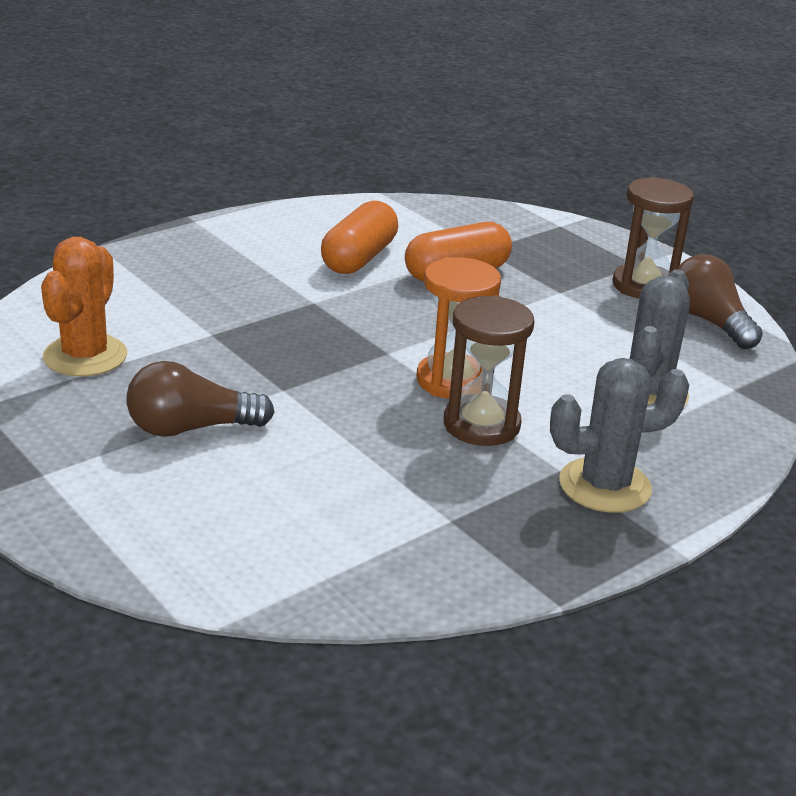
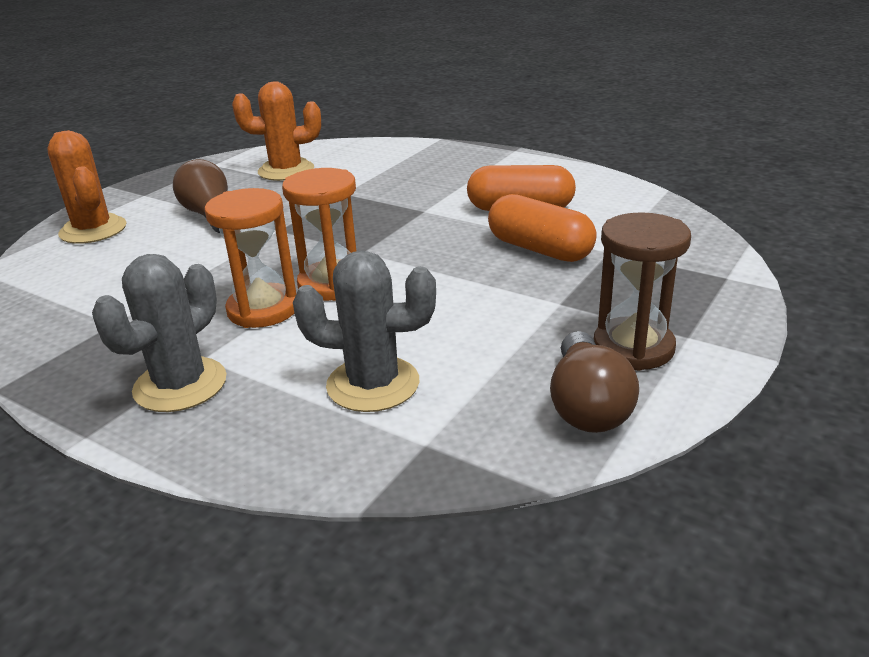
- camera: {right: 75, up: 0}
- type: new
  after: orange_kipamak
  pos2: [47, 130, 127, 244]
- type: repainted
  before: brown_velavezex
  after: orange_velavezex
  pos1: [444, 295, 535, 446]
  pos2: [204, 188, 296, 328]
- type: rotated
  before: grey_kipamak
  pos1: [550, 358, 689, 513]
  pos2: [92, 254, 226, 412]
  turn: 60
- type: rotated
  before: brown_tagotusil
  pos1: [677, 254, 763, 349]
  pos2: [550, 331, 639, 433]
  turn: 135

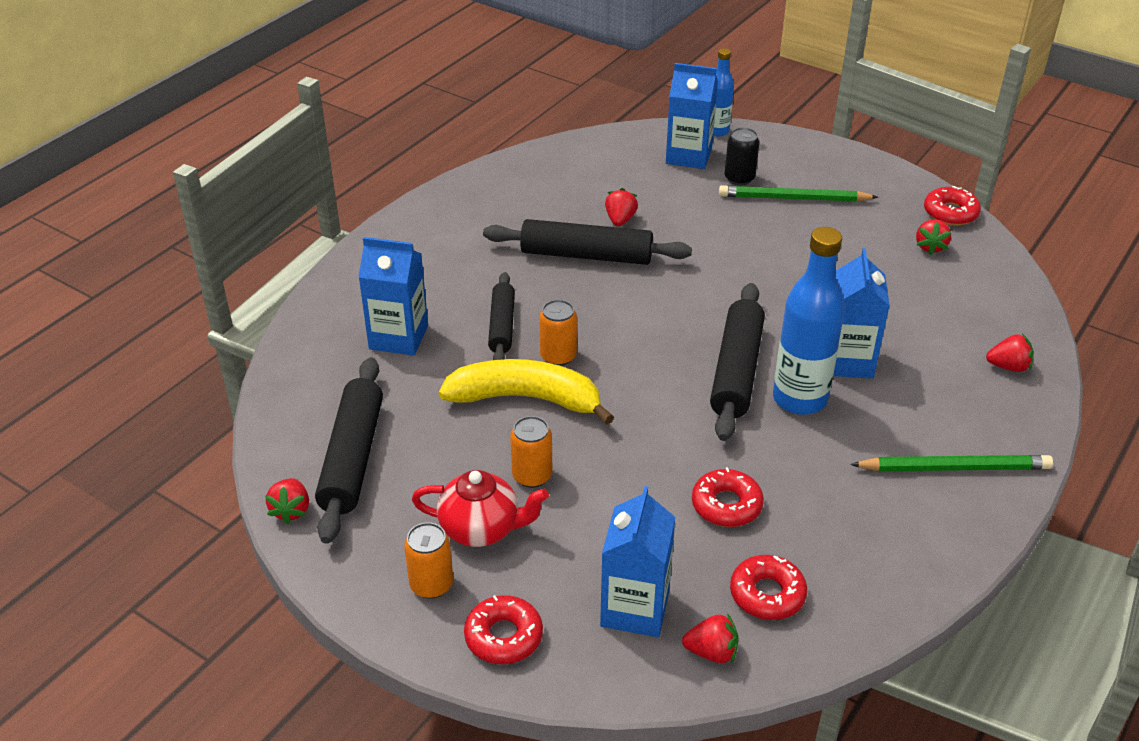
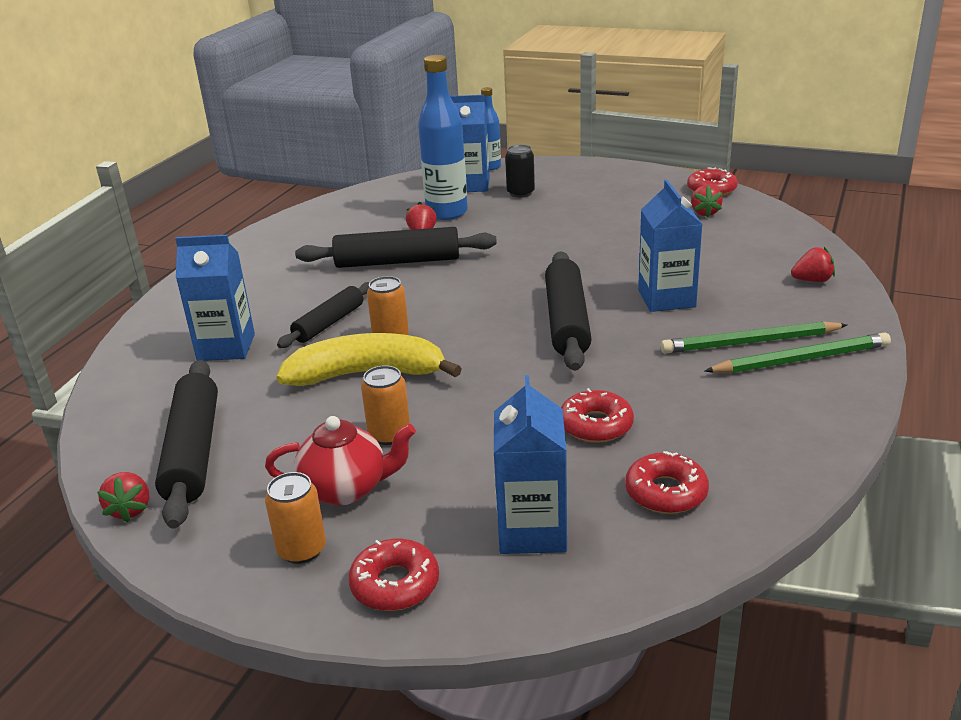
- camera: {right: -10, up: -10}
- type: gone
  before: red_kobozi
  pos1: [682, 613, 739, 663]
- type: shifted
  before: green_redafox
  pos1: [719, 185, 878, 202]
  pos2: [660, 321, 847, 354]
- type: shifted
  before: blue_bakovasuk
  pos1: [773, 227, 845, 415]
  pos2: [418, 55, 468, 220]
- type: rotated
  before: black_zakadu
  pos1: [488, 272, 515, 360]
  pos2: [277, 282, 370, 348]
  turn: 45

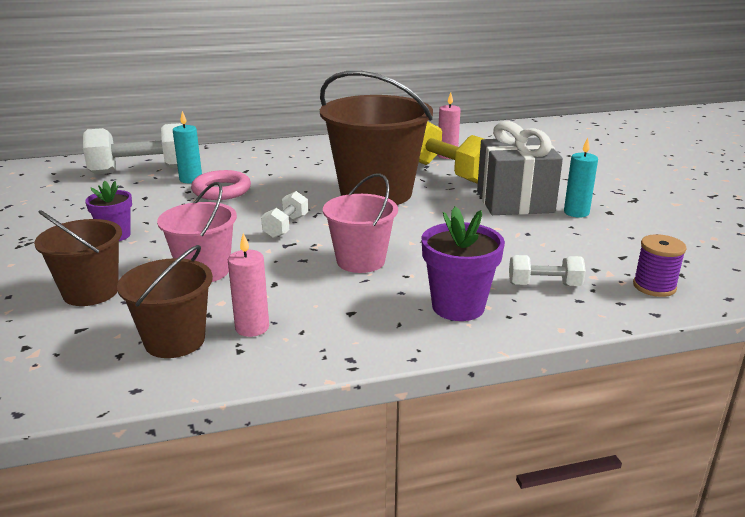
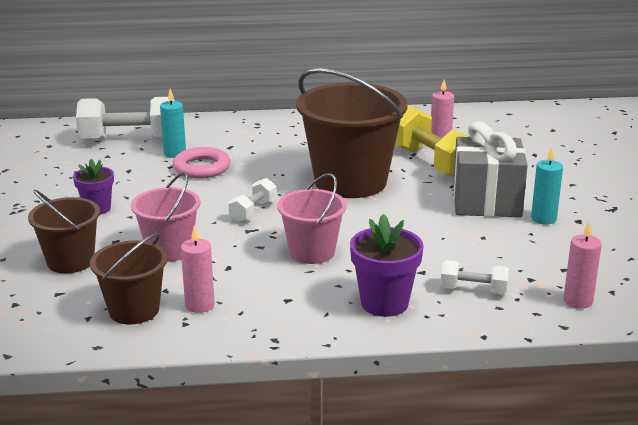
- camera: {right: 10, up: 0}
- type: swapped
  before: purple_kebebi
  after: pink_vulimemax
  pos1: [633, 234, 687, 297]
  pos2: [564, 222, 602, 309]

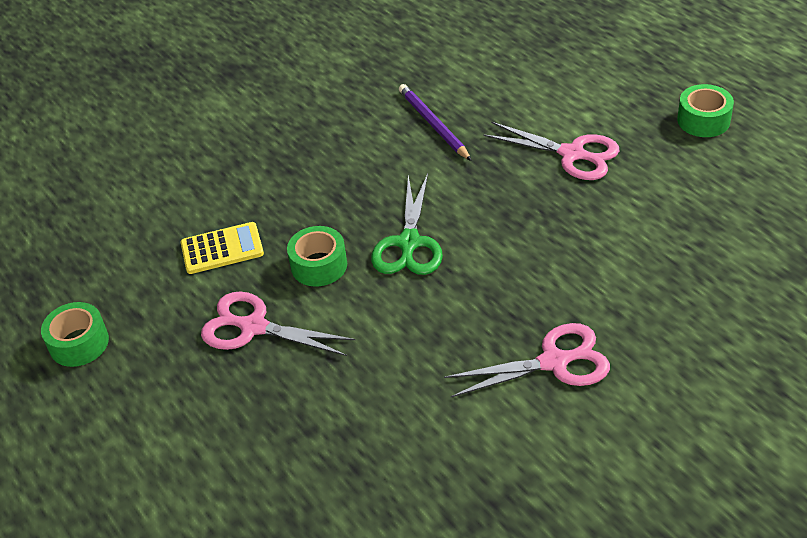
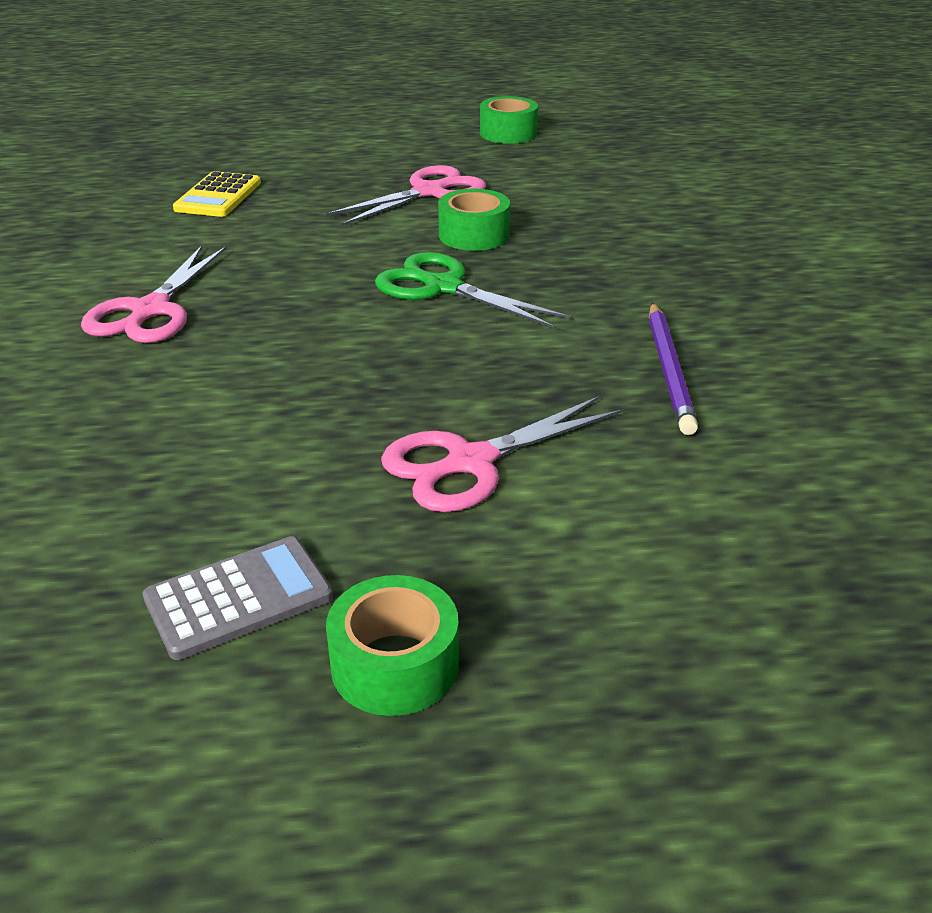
- camera: {right: 115, up: -10}
- type: new
  after: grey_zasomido
  pos2: [143, 536, 333, 660]
- type: shifted
  before: yellow_zasomido
  pos1: [181, 222, 264, 274]
  pos2: [173, 171, 261, 217]
- type: rotated
  before: purple_redafox
  pos1: [399, 84, 472, 161]
  pos2: [649, 303, 698, 435]
  turn: 90

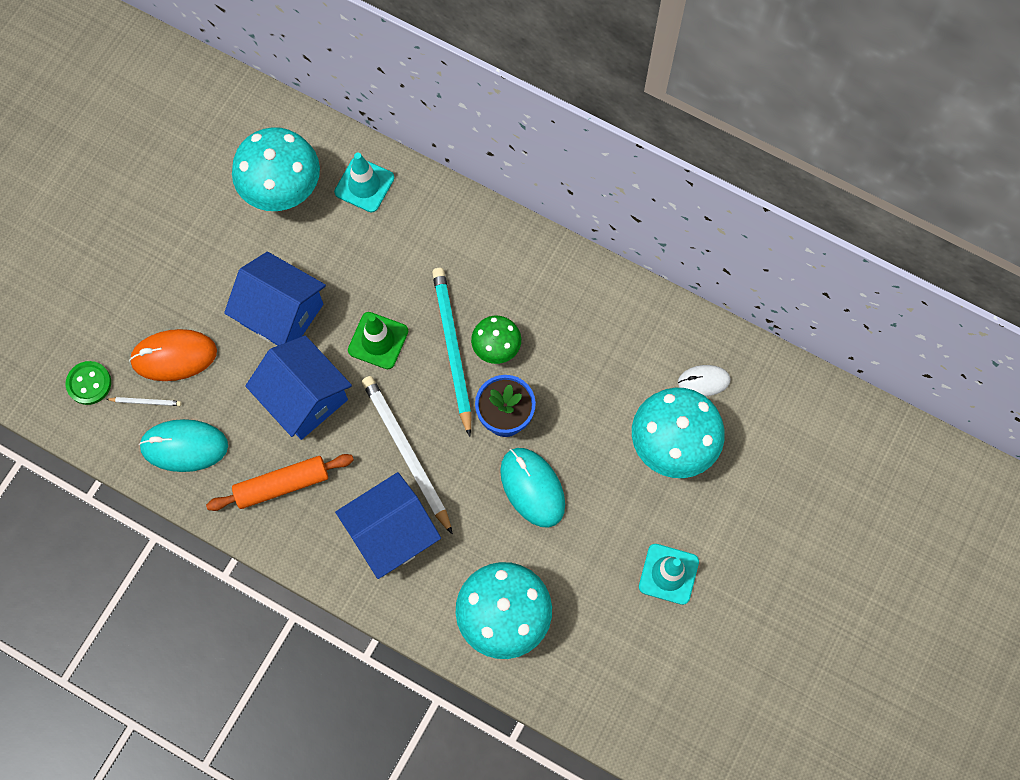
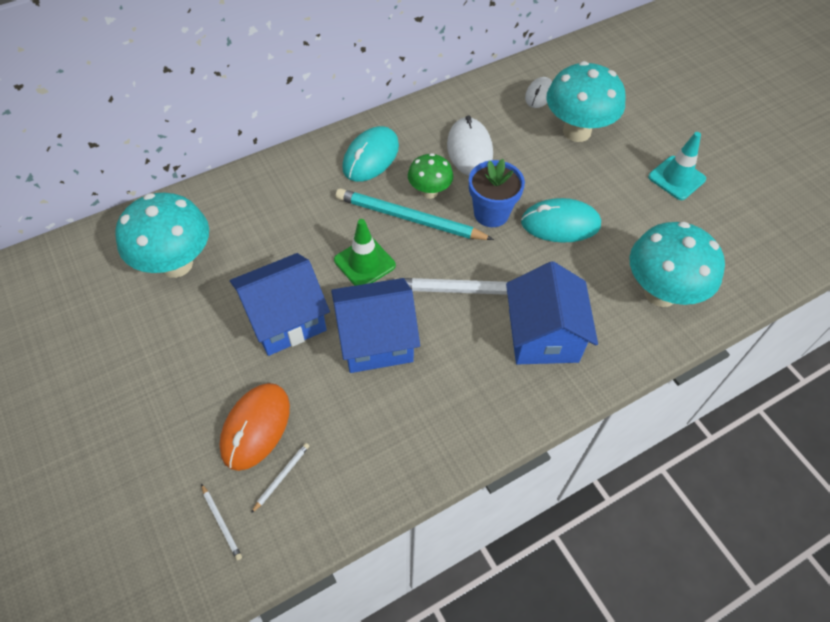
- camera: {right: -60, up: -15}
- type: gone
  before: orange_zakadu
  pos1: [206, 454, 354, 511]
- type: gone
  before: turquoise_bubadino
  pos1: [334, 153, 394, 213]
- type: new
  after: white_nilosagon
  pos2: [447, 115, 493, 176]
- type: shifted
  before: turquoise_nilosagon
  pos1: [139, 419, 228, 472]
  pos2: [342, 126, 399, 182]
- type: swapped
  before: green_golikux
  after: white_redafox
  pos1: [66, 361, 111, 405]
  pos2: [201, 484, 242, 561]

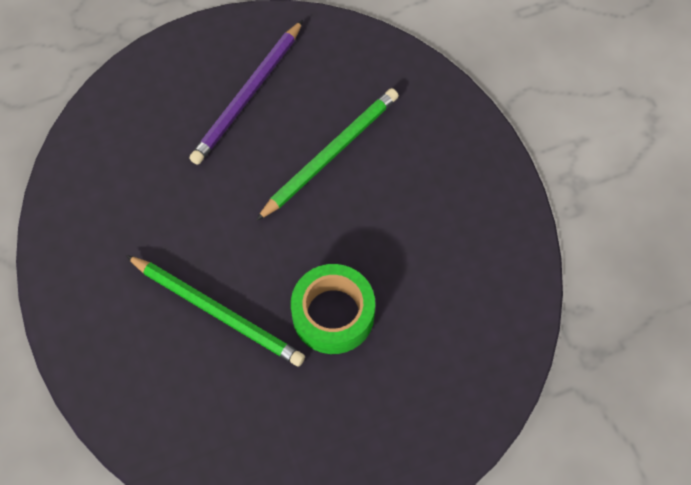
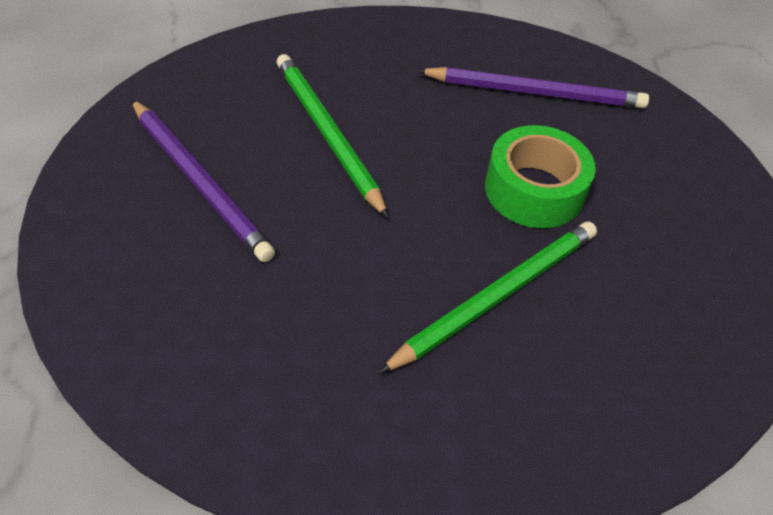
- camera: {right: -75, up: -15}
- type: new
  after: purple_redafox
  pos2: [417, 67, 649, 108]

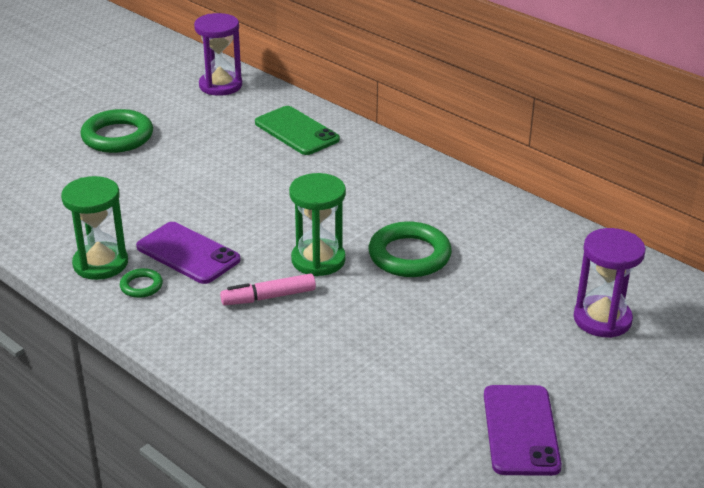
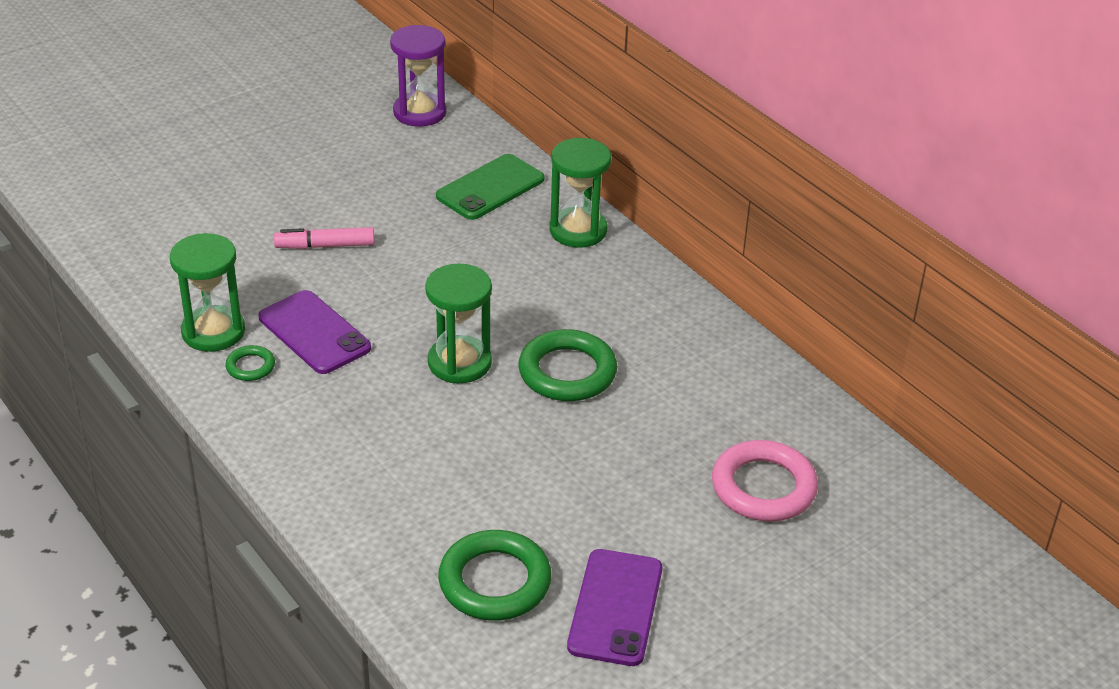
- camera: {right: 10, up: 5}
- type: new
  after: green_velavezex
  pos2: [549, 138, 611, 248]
- type: shifted
  before: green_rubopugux
  pos1: [81, 109, 153, 153]
  pos2: [438, 530, 551, 621]
- type: shifted
  before: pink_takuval
  pos1: [220, 274, 316, 305]
  pos2: [274, 227, 375, 249]
- type: swapped
  before: purple_velavezex
  after: pink_rubopugux
  pos1: [574, 228, 646, 338]
  pos2: [712, 440, 818, 521]
- type: rotated
  before: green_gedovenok
  pos1: [255, 106, 340, 155]
  pos2: [436, 154, 544, 220]
  turn: 75

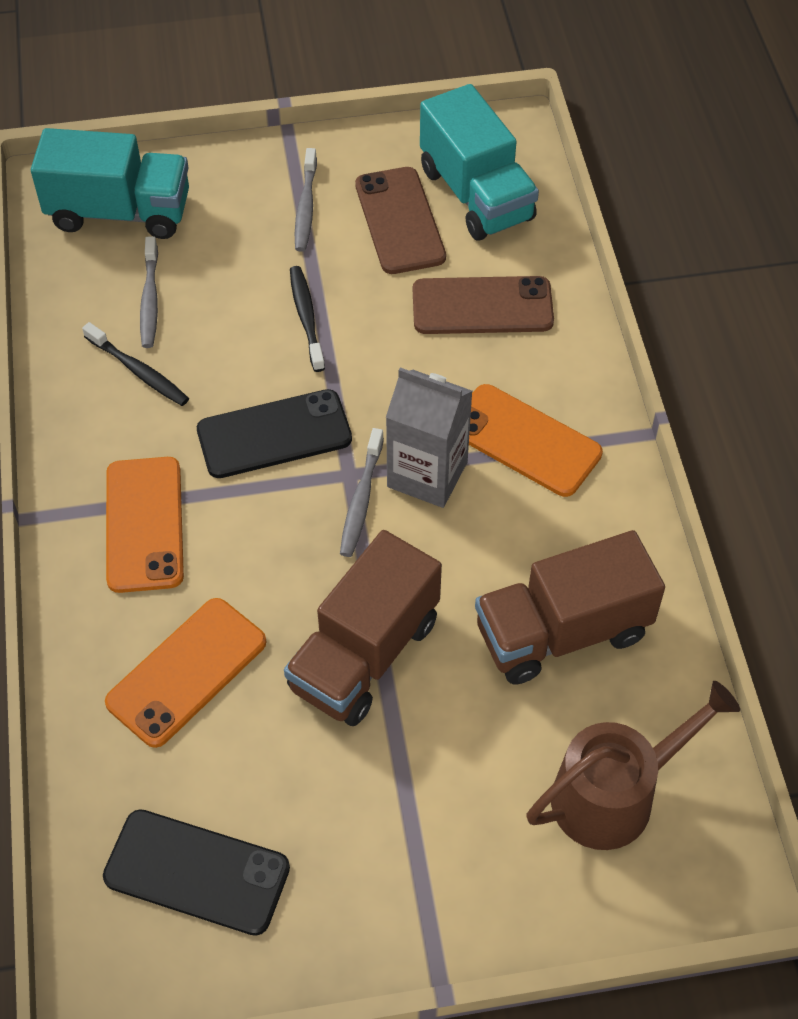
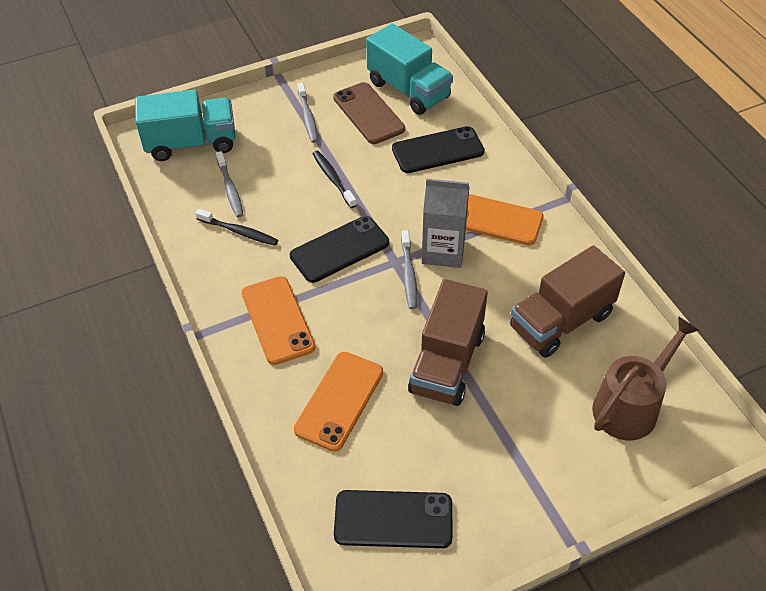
- camera: {right: -15, up: -5}
- type: repainted
  before: brown_gedovenok
  after: black_gedovenok
  pos1: [413, 276, 554, 334]
  pos2: [392, 126, 485, 173]

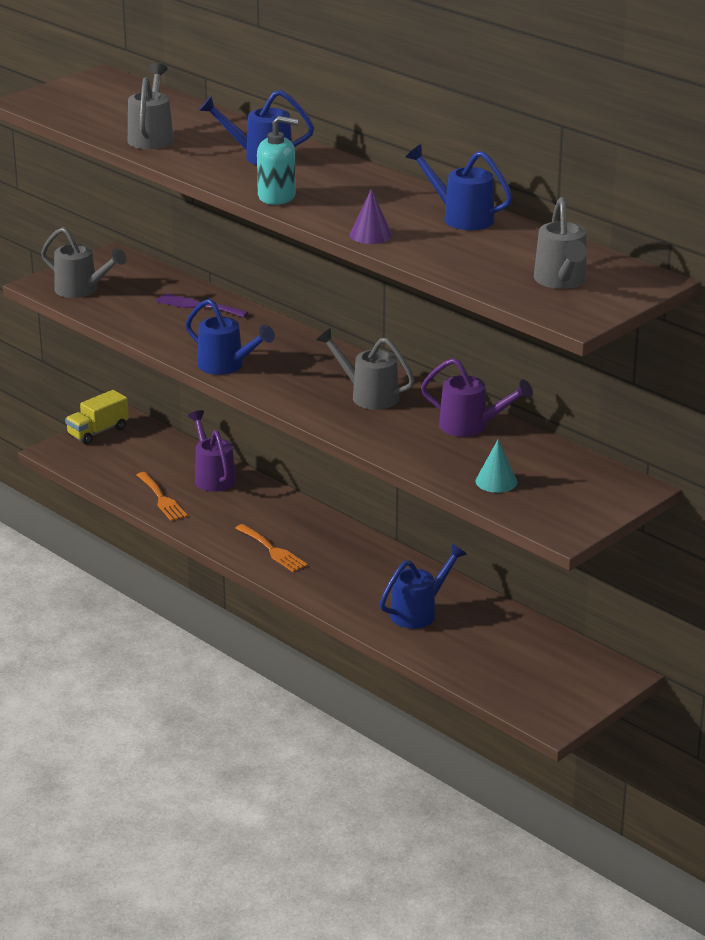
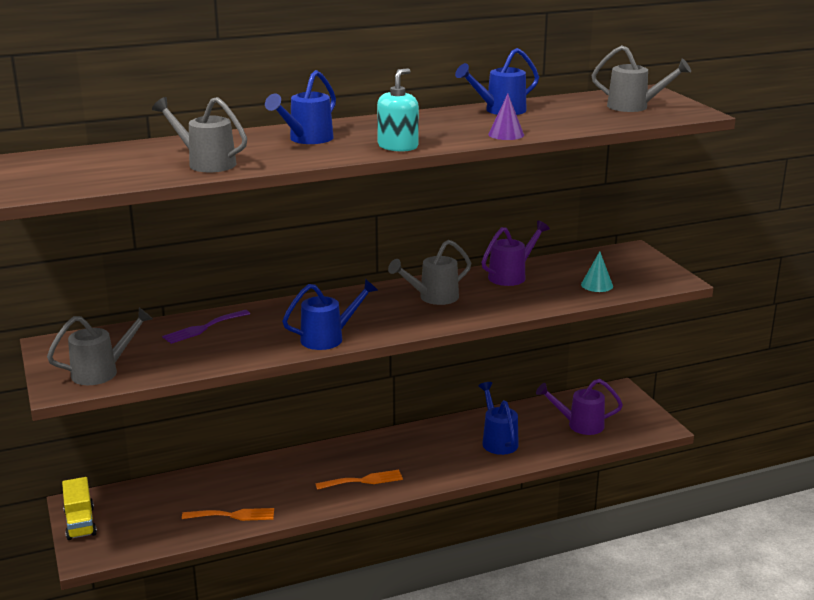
- camera: {right: -65, up: -5}
- type: shifted
  before: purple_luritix
  pos1: [188, 410, 236, 492]
  pos2: [536, 379, 623, 435]

